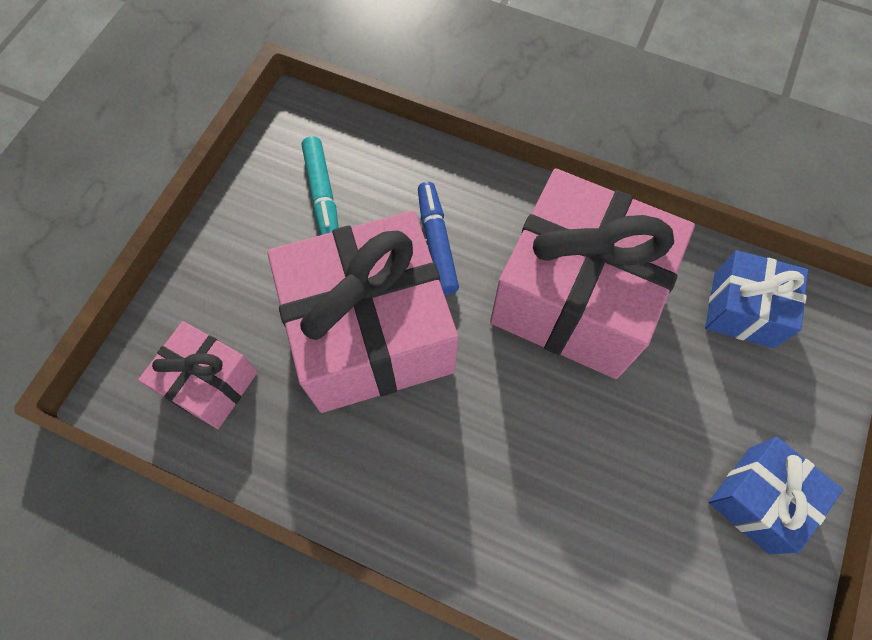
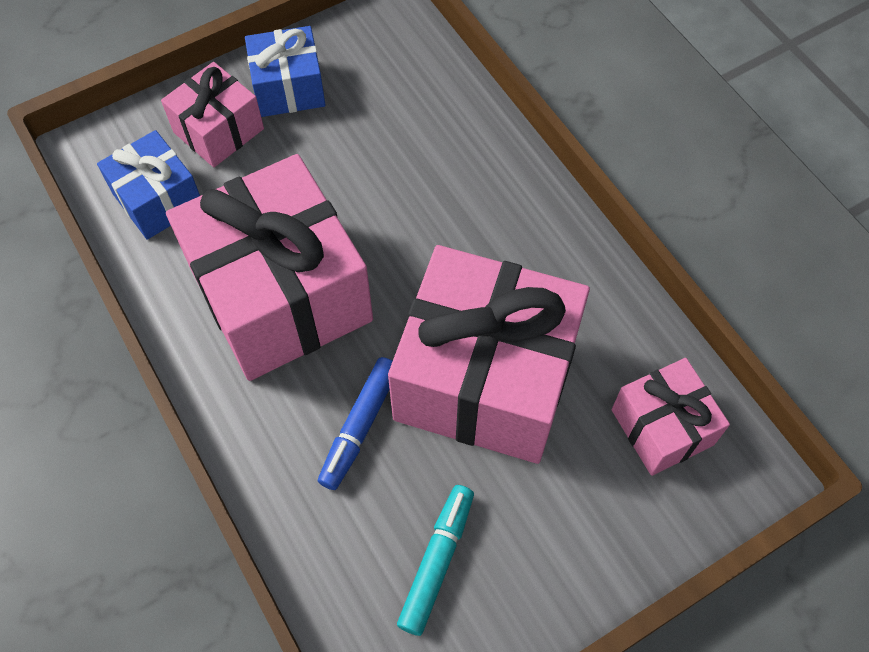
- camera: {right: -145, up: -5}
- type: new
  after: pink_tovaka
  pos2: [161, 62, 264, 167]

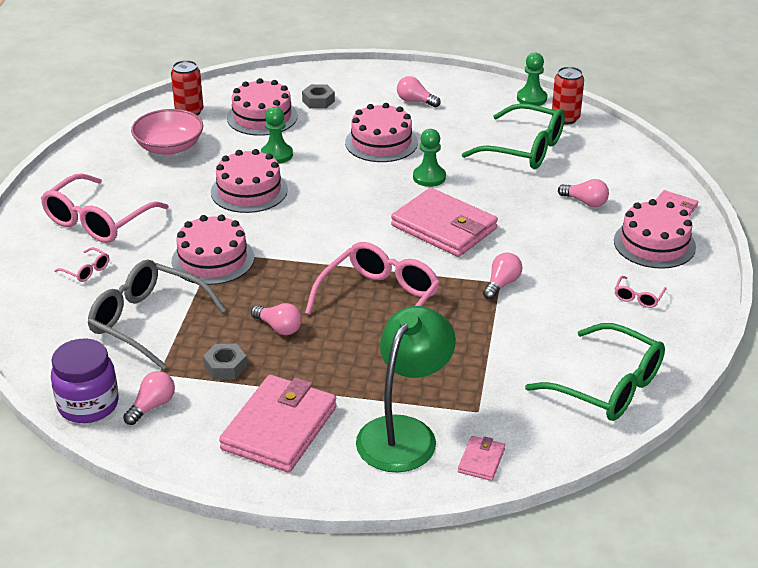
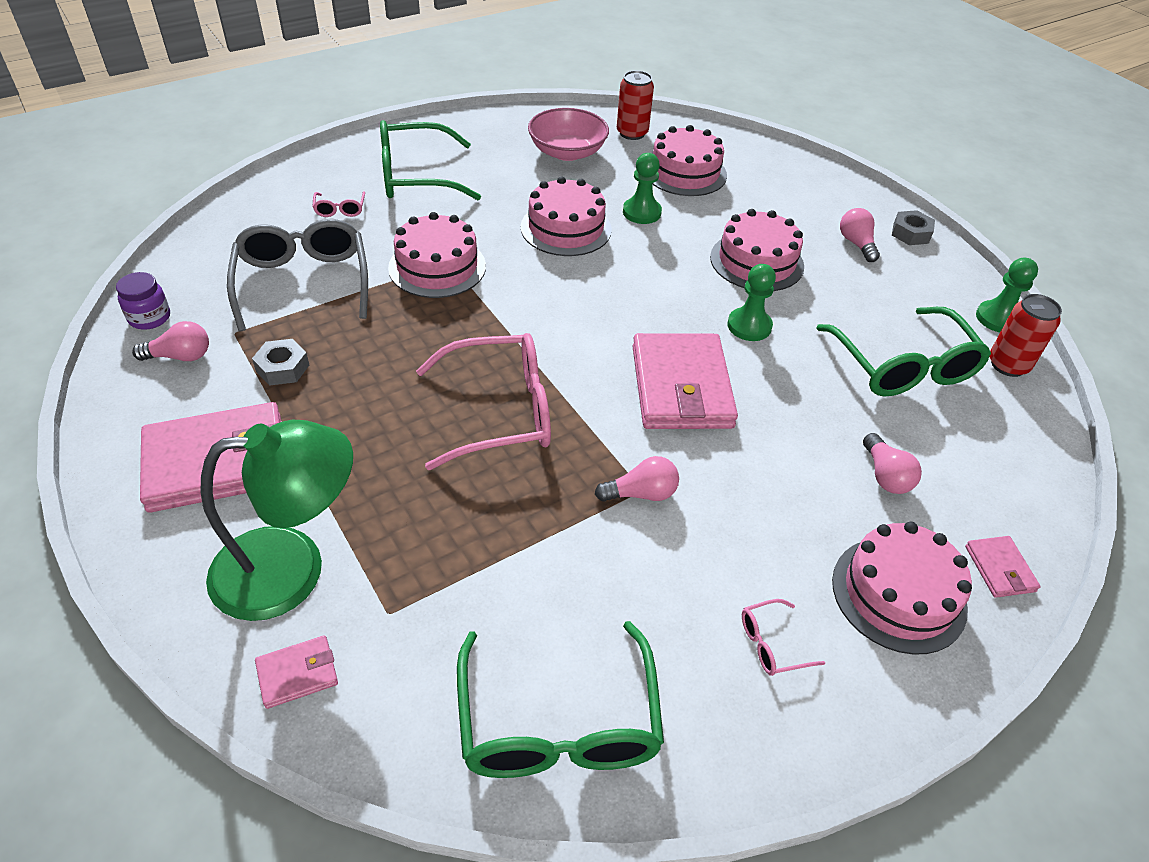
- camera: {right: 45, up: 10}
- type: gone
  before: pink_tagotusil
  pos1: [251, 303, 302, 335]
- type: shifted
  before: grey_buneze
  pos1: [302, 84, 335, 109]
  pos2: [892, 210, 935, 245]
- type: repainted
  before: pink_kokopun
  after: green_kokopun
  pos1: [41, 173, 169, 243]
  pos2: [380, 120, 481, 200]
- type: scaled
  before: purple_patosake
  pos1: [51, 339, 119, 423]
  pos2: [116, 272, 170, 330]
  scale: 0.6

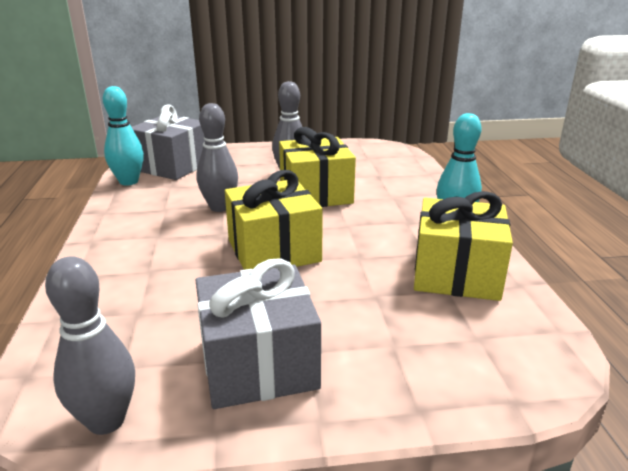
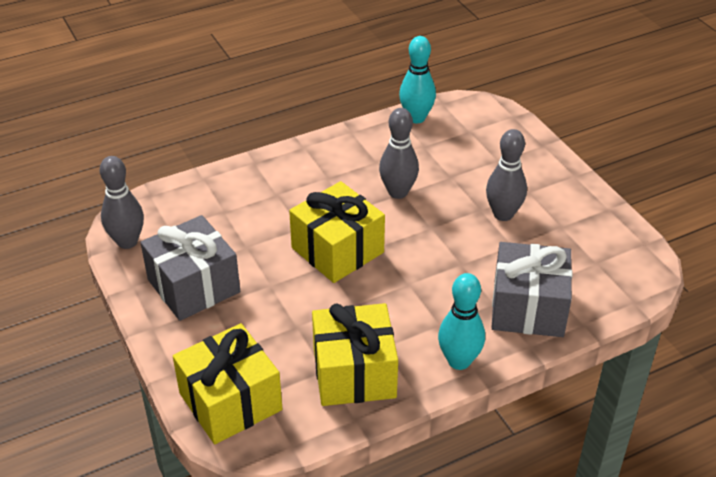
- camera: {right: 70, up: 15}
- type: shifted
  before: grey_tovaka
  pos1: [132, 104, 205, 180]
  pos2: [491, 242, 572, 337]
- type: shifted
  before: yellow_tovaka
  pos1: [279, 127, 356, 207]
  pos2: [173, 323, 282, 444]

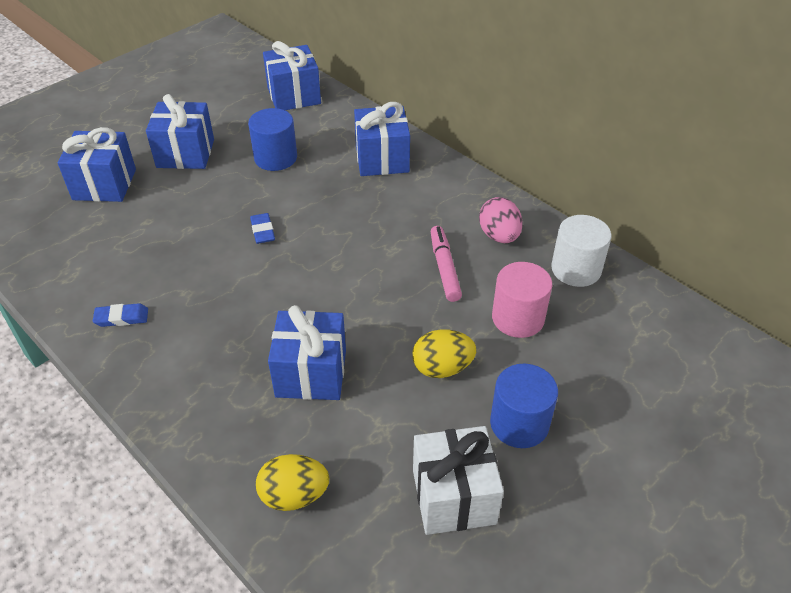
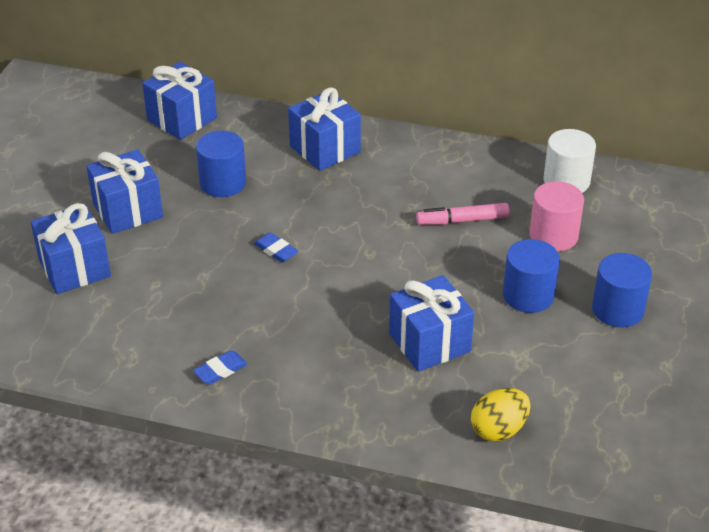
- camera: {right: -30, up: -5}
- type: gone
  before: white_tovaka
  pos1: [413, 426, 504, 535]
- type: gone
  before: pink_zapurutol
  pos1: [479, 197, 523, 243]
- type: swapped
  before: yellow_zapurutol
  after: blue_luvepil
  pos1: [412, 329, 476, 378]
  pos2: [503, 239, 560, 313]
- type: rotated
  before: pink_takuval
  pos1: [431, 226, 462, 302]
  pos2: [416, 203, 510, 225]
  turn: -60

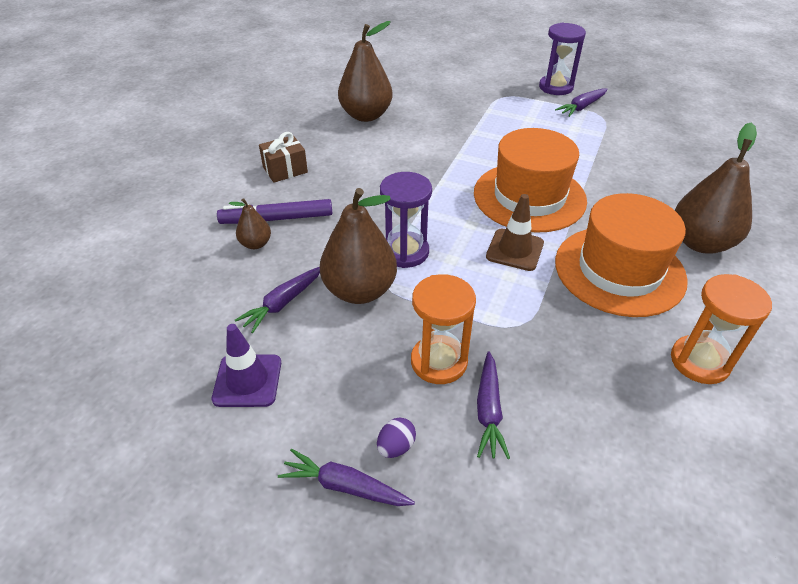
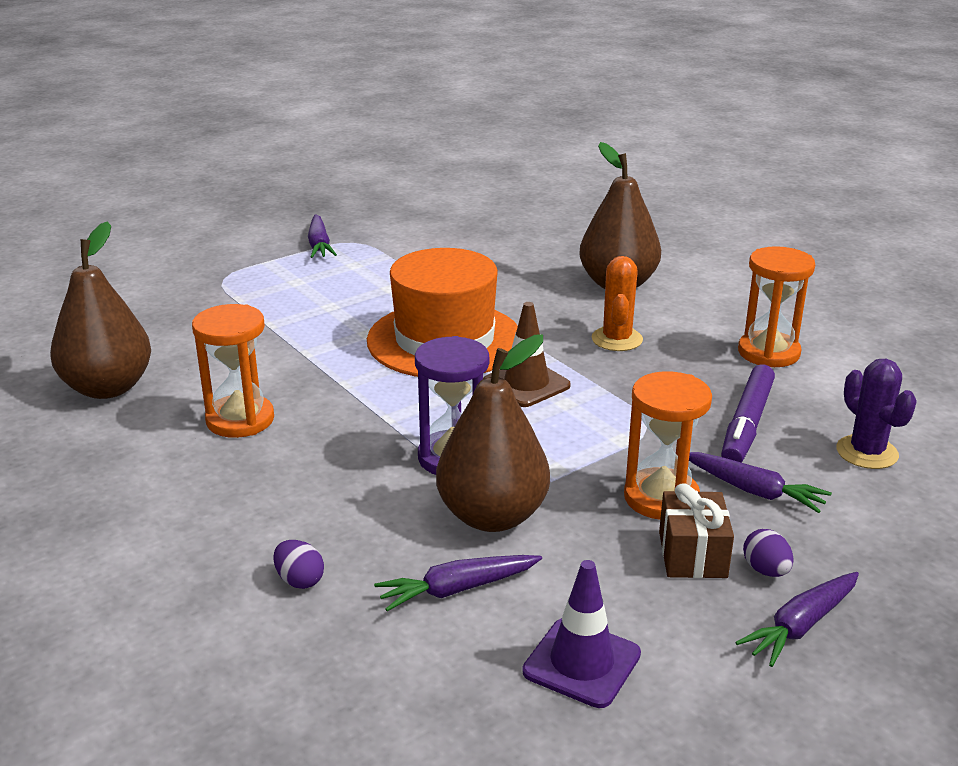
- camera: {right: -60, up: -15}
- type: gone
  before: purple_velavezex
  pos1: [539, 23, 586, 95]
- type: new
  after: orange_velavezex
  pos2: [192, 304, 274, 438]
- type: new
  after: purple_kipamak
  pos2: [836, 359, 917, 469]
- type: shifted
  before: purple_takuval
  pos1: [217, 199, 332, 224]
  pos2: [721, 364, 775, 463]
- type: shifted
  before: brown_tovaka
  pos1: [259, 132, 308, 183]
  pos2: [659, 483, 734, 578]
- type: swapped
  before: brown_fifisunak
  after: purple_zapurutol
  pos1: [229, 198, 271, 249]
  pos2: [273, 540, 324, 589]
- type: swapped
  before: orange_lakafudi
  after: orange_kipamak
  pos1: [555, 193, 688, 317]
  pos2: [591, 256, 643, 351]
- type: rotated
  before: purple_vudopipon
  pos1: [235, 267, 320, 333]
  pos2: [374, 555, 542, 611]
  turn: 90

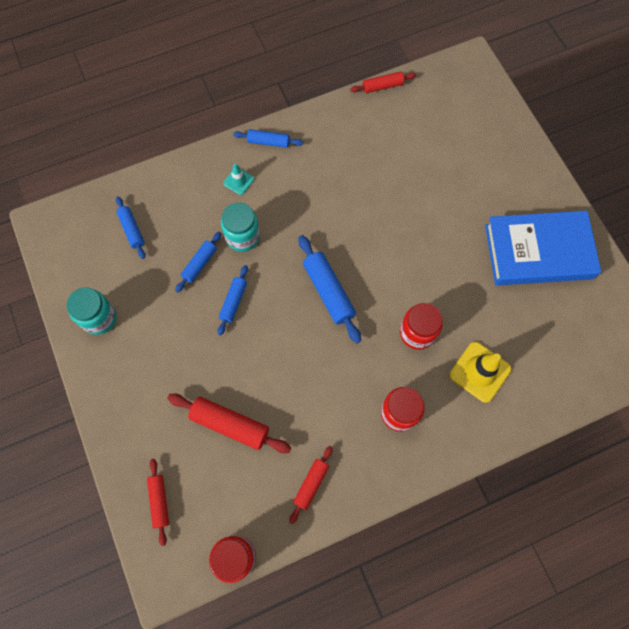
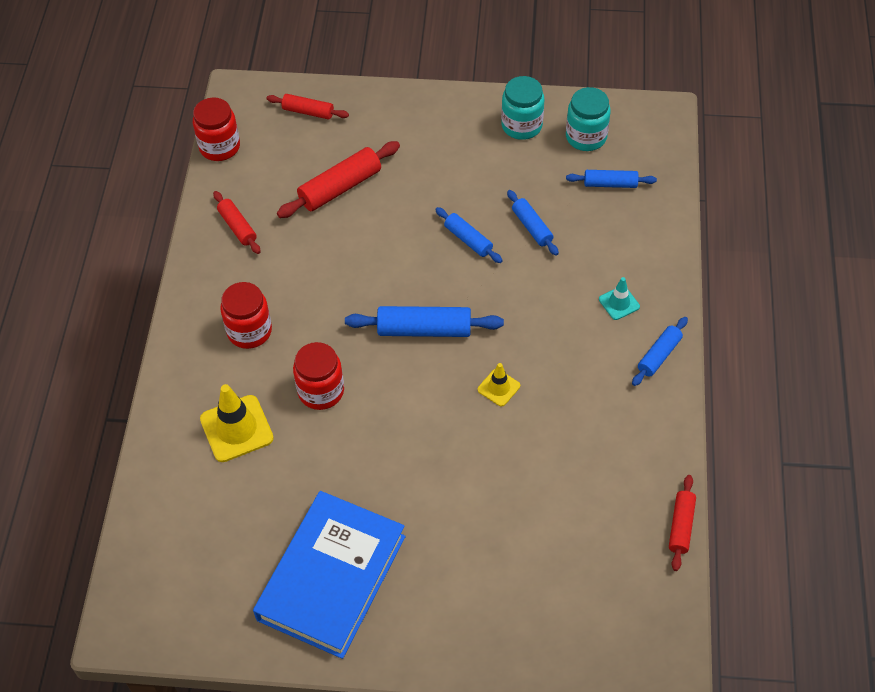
- camera: {right: 120, up: -15}
- type: new
  after: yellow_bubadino
  pos2: [478, 363, 520, 406]
- type: shifted
  before: turquoise_patosake
  pos1: [221, 203, 260, 252]
  pos2: [566, 87, 611, 151]

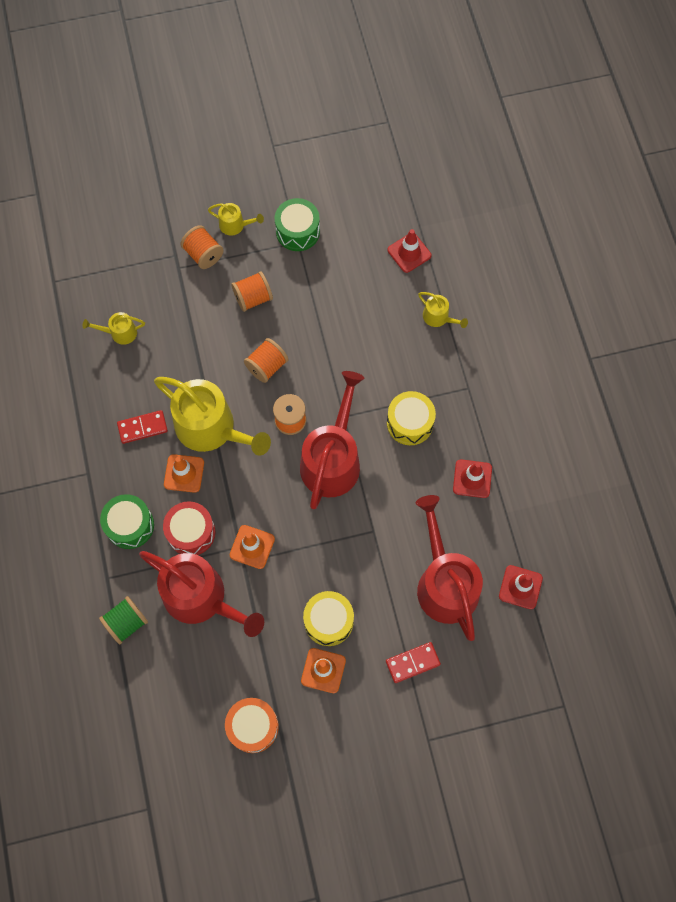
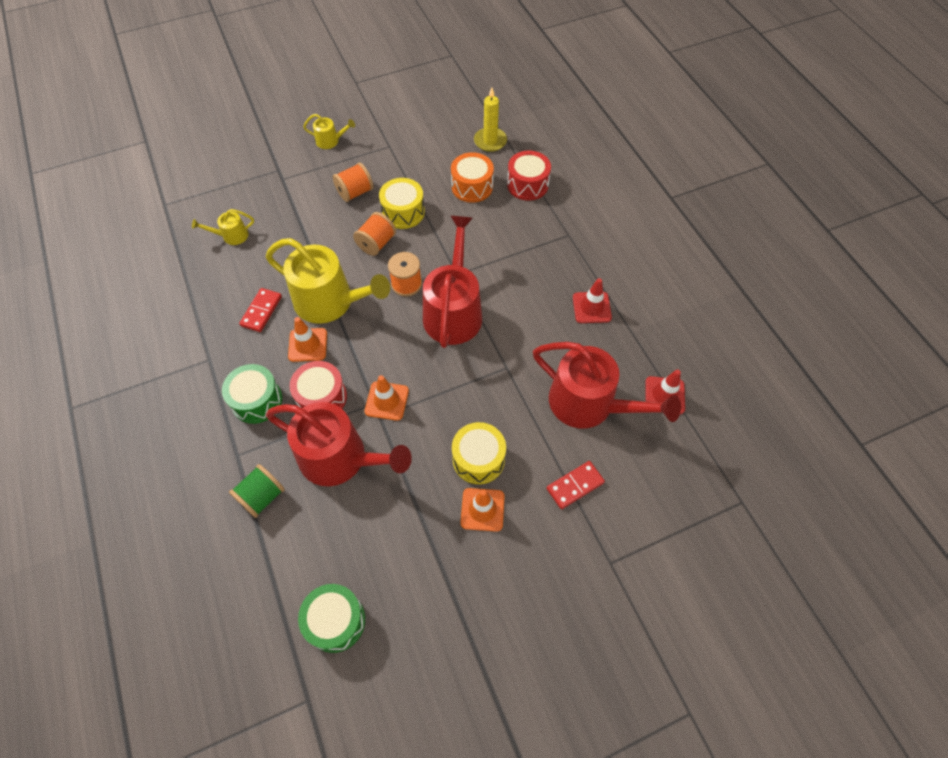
- camera: {right: -10, up: -10}
- type: gone
  before: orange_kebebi
  pos1: [180, 225, 224, 269]
- type: shifted
  before: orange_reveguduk
  pos1: [225, 698, 279, 753]
  pos2: [451, 152, 494, 203]
- type: shifted
  before: green_reveguduk
  pos1: [275, 198, 320, 251]
  pos2: [298, 584, 365, 653]
- type: shifted
  before: yellow_reveguduk
  pos1: [387, 391, 436, 445]
  pos2: [379, 178, 425, 229]
- type: swapped
  before: red_bubadino
  after: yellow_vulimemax
  pos1: [388, 229, 431, 273]
  pos2: [474, 88, 507, 152]
- type: swapped
  before: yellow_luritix
  after: red_reveguduk
  pos1: [418, 292, 468, 328]
  pos2: [507, 151, 551, 201]
- type: rotated
  before: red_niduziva
  pos1: [117, 410, 168, 444]
  pos2: [239, 288, 282, 332]
  turn: -45
- type: rotated
  before: red_luritix
  pos1: [416, 495, 483, 641]
  pos2: [533, 342, 681, 428]
  turn: 150

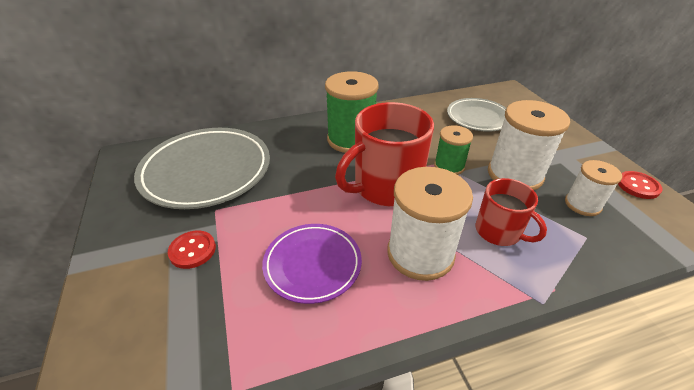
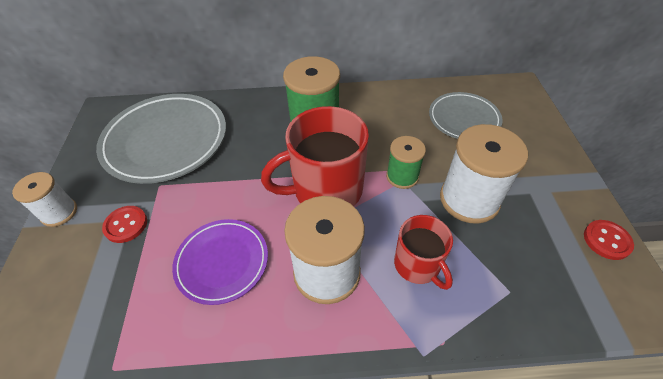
- camera: {right: 15, up: 10}
- type: shifted
  before: white_kebebi
  pos1: [565, 160, 622, 216]
  pos2: [12, 172, 77, 227]

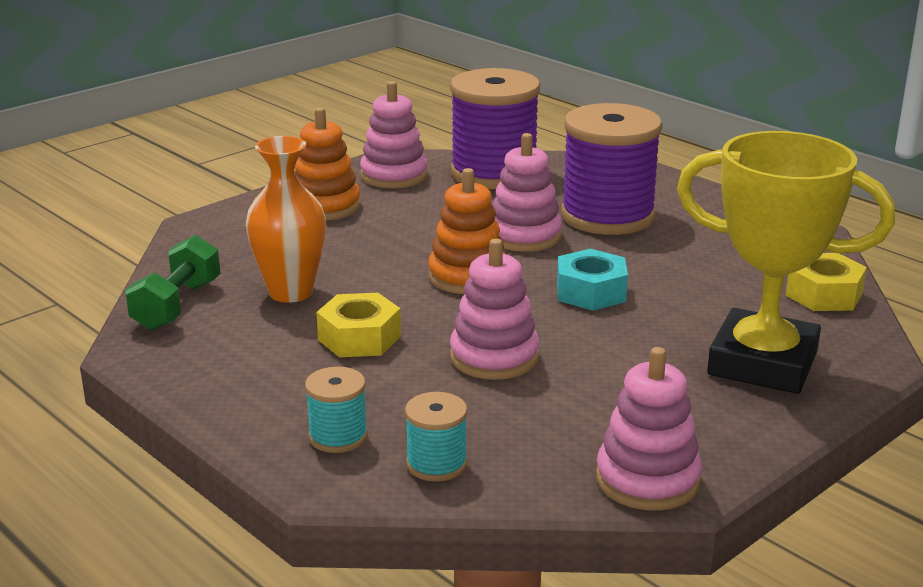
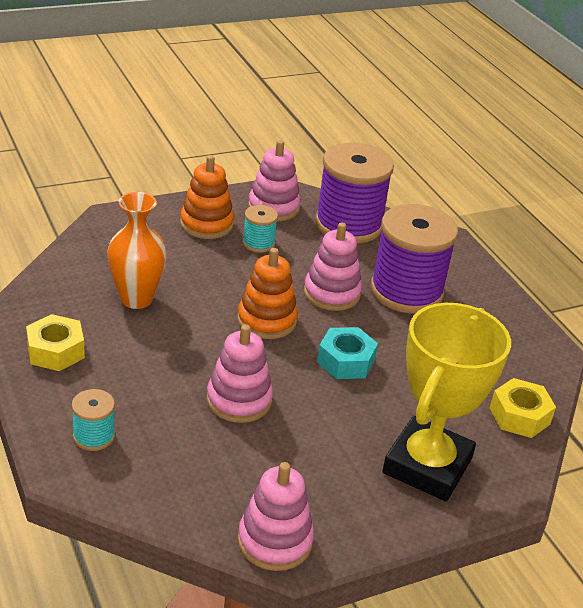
- camera: {right: 15, up: 10}
- type: gone
  before: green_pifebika
  pos1: [125, 235, 220, 331]
- type: shifted
  before: yellow_buneze
  pos1: [317, 293, 401, 358]
  pos2: [26, 314, 85, 371]
- type: shifted
  before: turquoise_kebebi
  pos1: [405, 392, 468, 482]
  pos2: [242, 205, 278, 253]
- type: rotated
  before: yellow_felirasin
  pos1: [677, 131, 895, 394]
  pos2: [382, 303, 511, 501]
  turn: 75

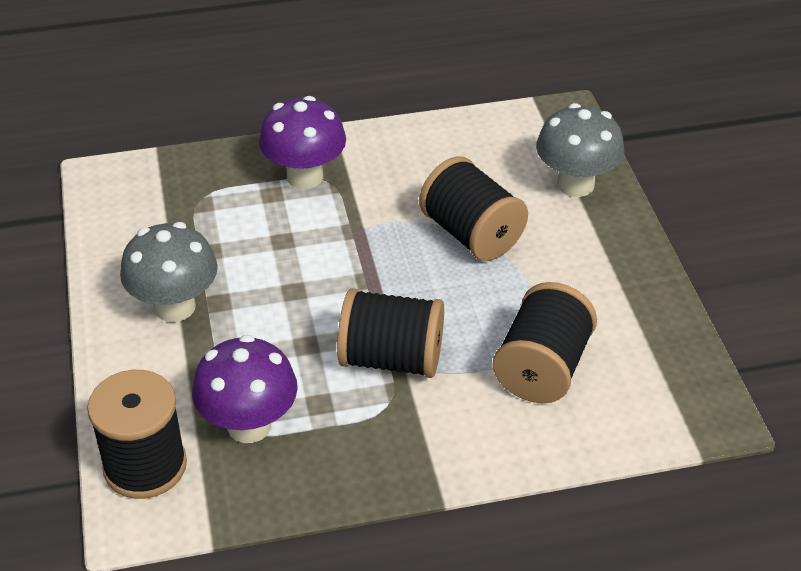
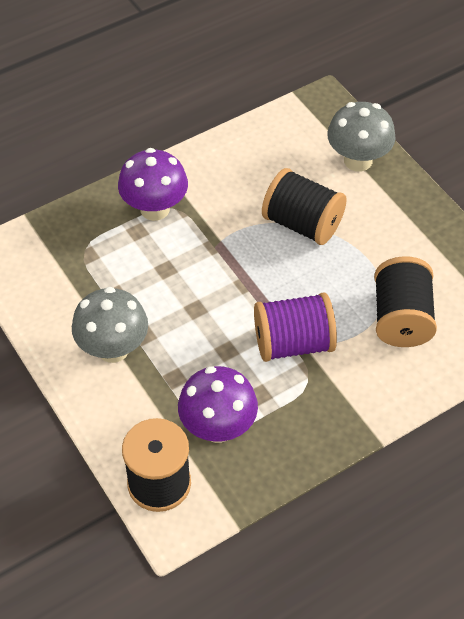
- camera: {right: -20, up: 10}
- type: repainted
  before: black_kebebi
  after: purple_kebebi
  pos1: [337, 288, 444, 378]
  pos2: [254, 292, 337, 362]

